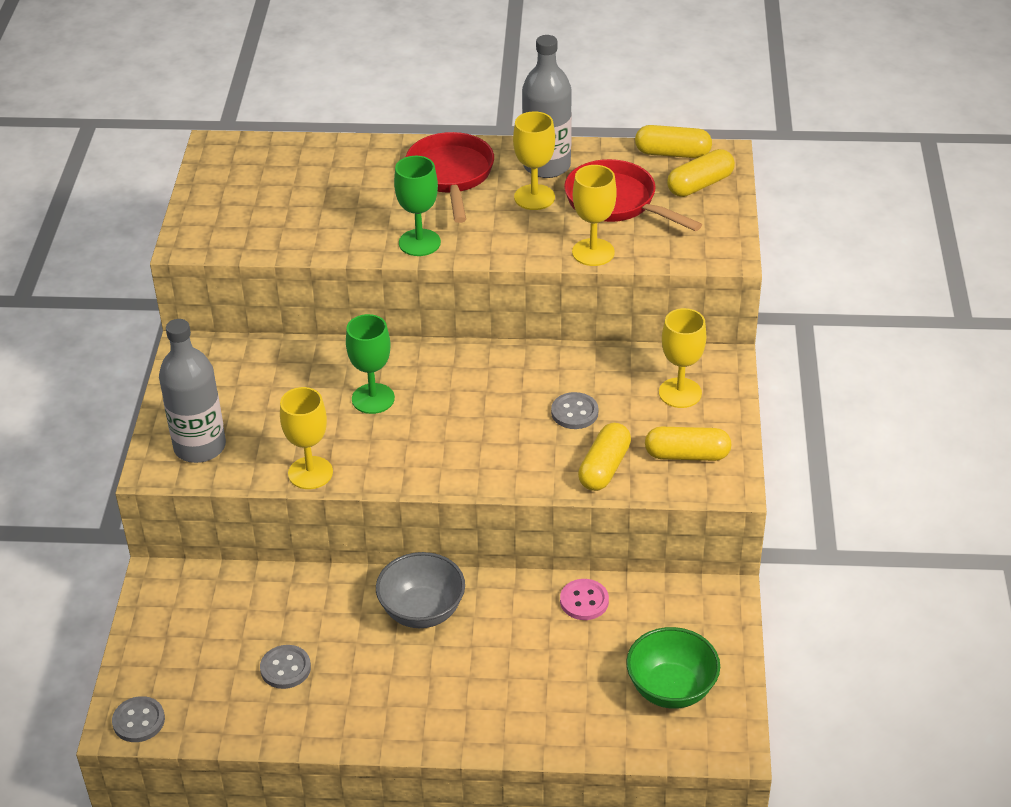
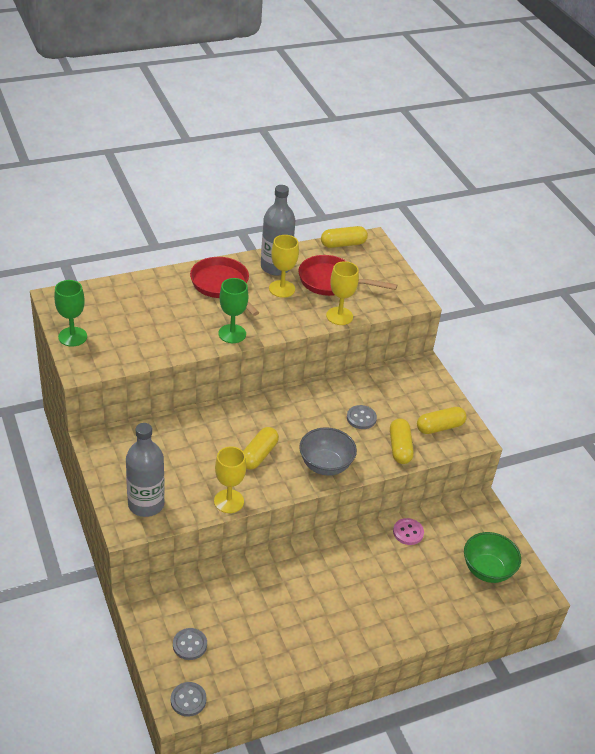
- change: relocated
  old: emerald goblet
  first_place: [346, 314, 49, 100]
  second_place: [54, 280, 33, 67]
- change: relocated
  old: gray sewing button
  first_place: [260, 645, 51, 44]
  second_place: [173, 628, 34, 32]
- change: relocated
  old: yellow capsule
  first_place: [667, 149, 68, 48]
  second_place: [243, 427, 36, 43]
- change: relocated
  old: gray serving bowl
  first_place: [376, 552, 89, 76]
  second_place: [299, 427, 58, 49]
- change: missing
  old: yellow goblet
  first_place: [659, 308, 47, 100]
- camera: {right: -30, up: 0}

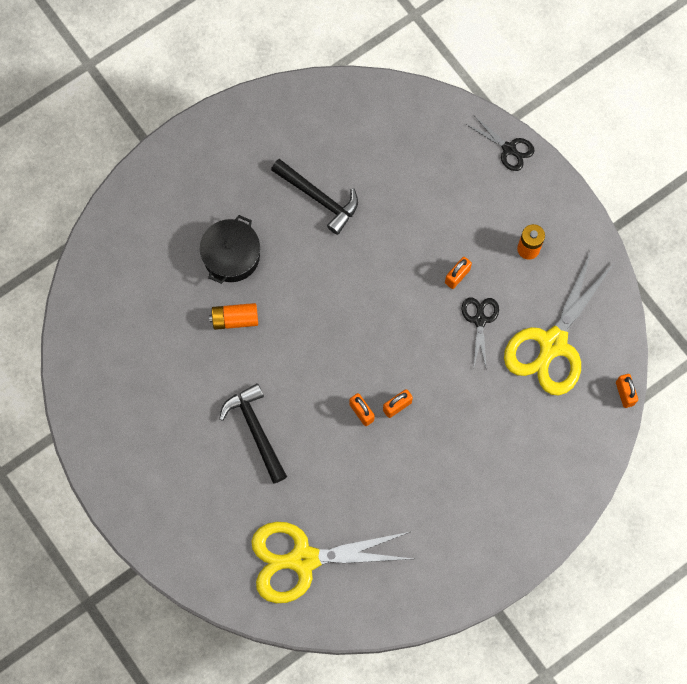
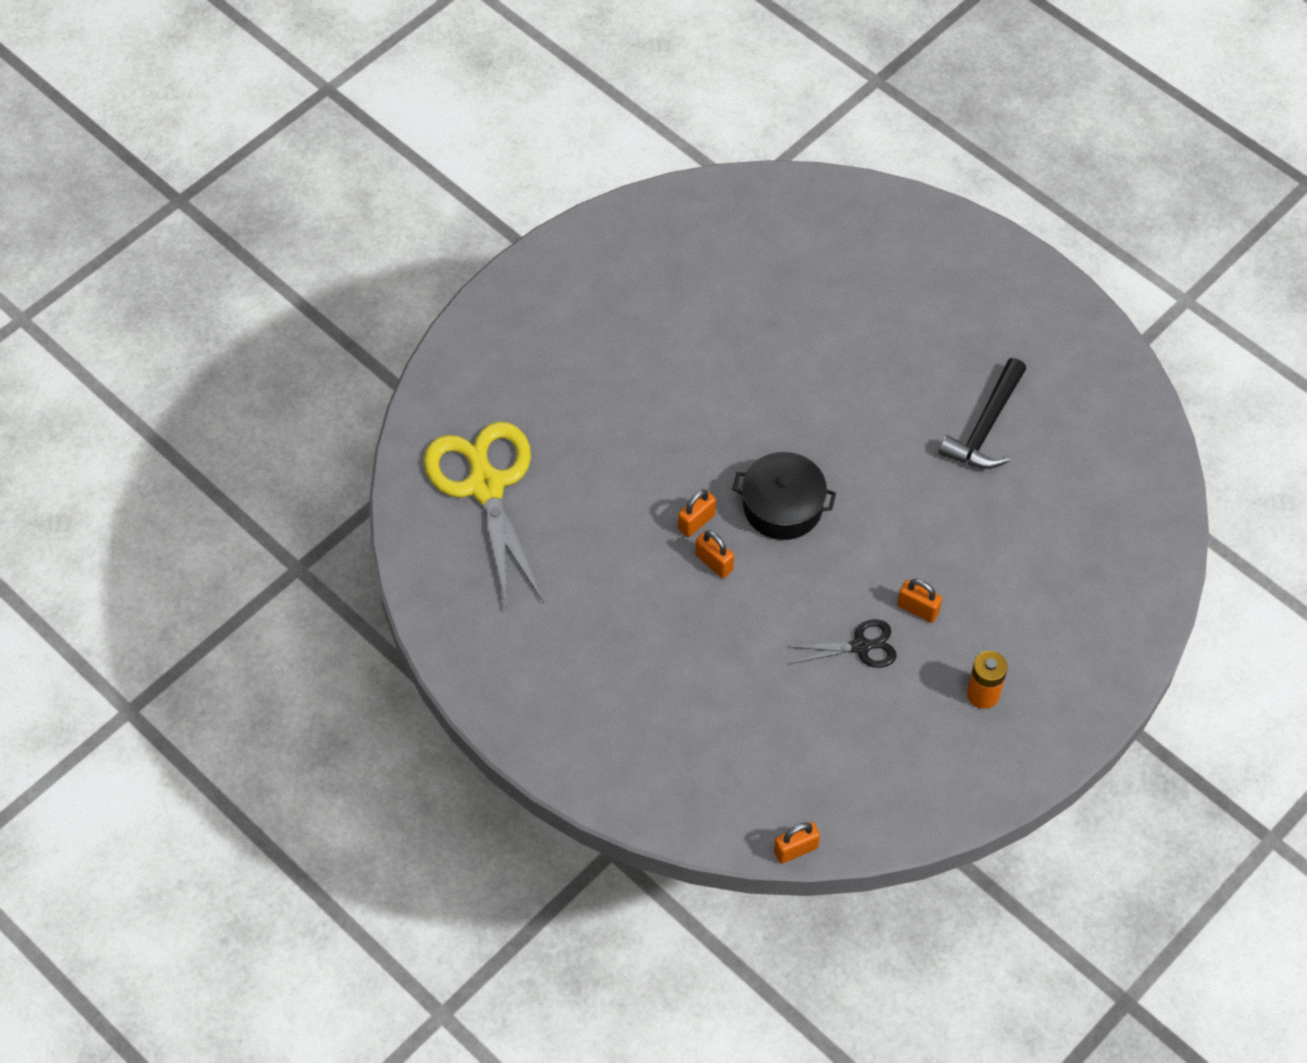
- change: relocated
  old: ebony cooking pot
  first_place: [200, 215, 60, 69]
  second_place: [732, 452, 104, 88]
- change: missing
  old: orange power cell
  first_place: [209, 303, 49, 27]
- change: missing
  old: ebony claw hammer
  first_place: [219, 383, 68, 100]
- change: missing
  old: ebony scissors
  first_place: [466, 116, 69, 55]
- change: missing
  old: yellow scissors
  first_place: [504, 252, 111, 144]
- camera: {right: 80, up: -15}

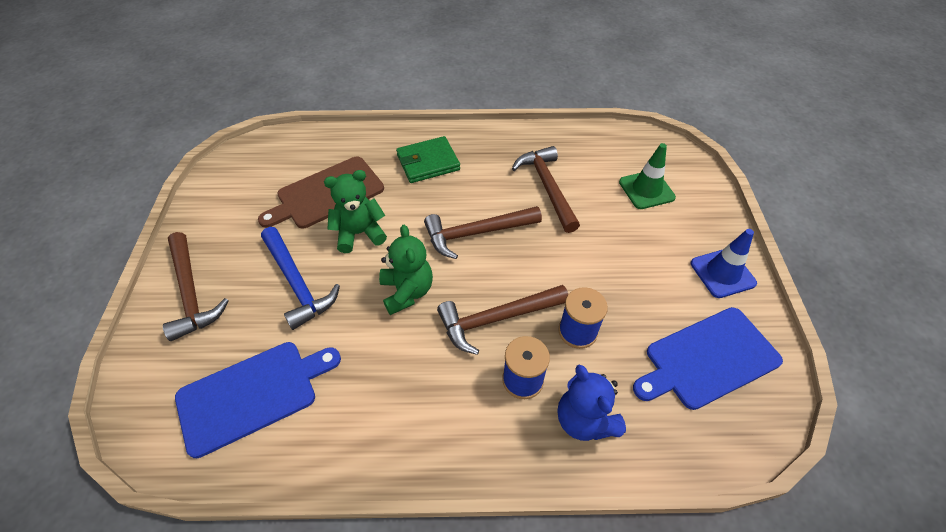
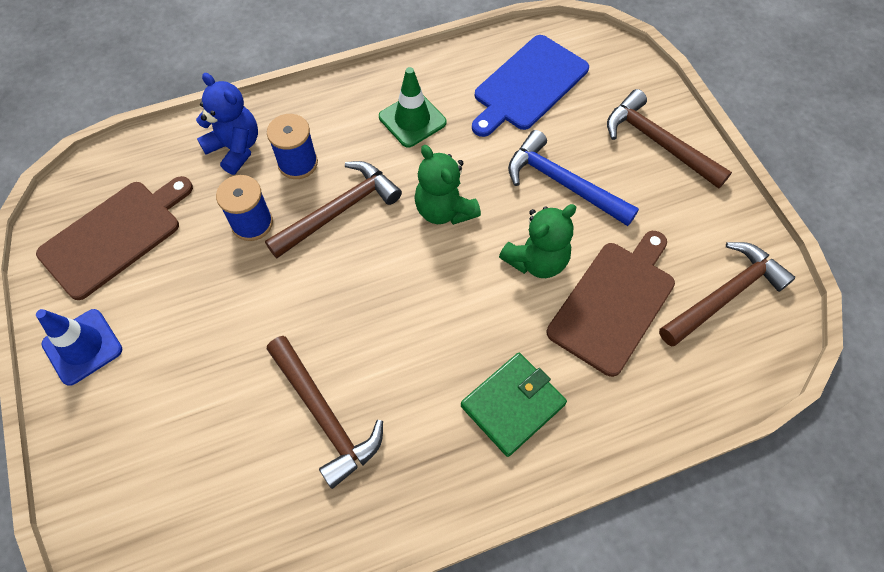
- change: colour
  old: royal blue cutting board
  new: brown cutting board
  first_place: [633, 307, 150, 103]
  second_place: [36, 176, 157, 124]
- change: relocated
  old: emerald safety cone
  first_place: [619, 143, 57, 66]
  second_place: [379, 67, 68, 81]
- change: relocated
  old: brown claw hammer
  first_place: [424, 206, 118, 53]
  second_place: [659, 242, 137, 104]
- camera: {right: 160, up: 10}

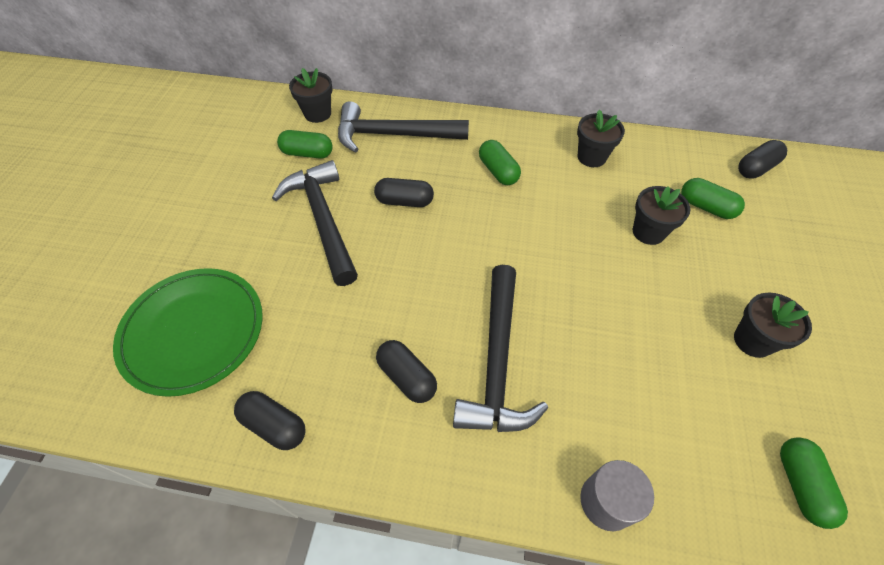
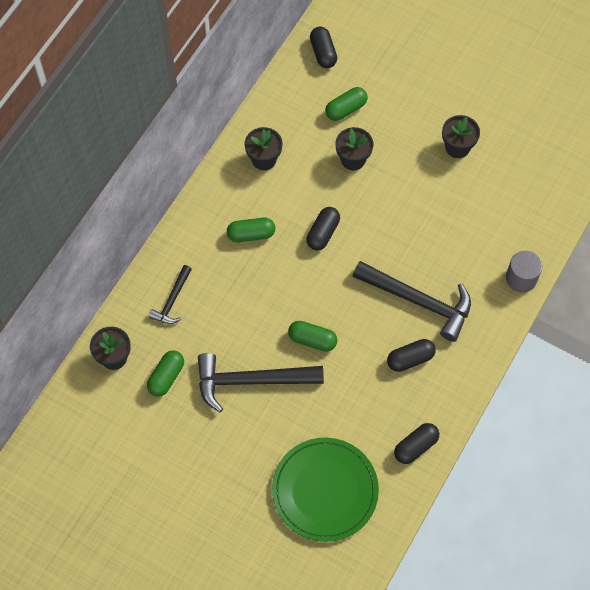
- change: size
  old: ebony claw hammer
  first_place: [338, 101, 131, 52]
  second_place: [149, 265, 43, 59]
  factor: 0.53
- change: relocated
  old: emerald capsule
  first_place: [780, 437, 68, 92]
  second_place: [288, 321, 49, 31]
- change: relocated
  old: ebony capsule
  first_place: [374, 178, 60, 29]
  second_place: [307, 207, 33, 43]
- camera: {right: -70, up: 10}

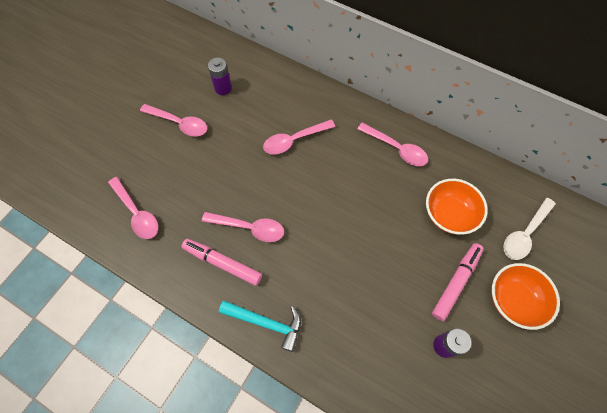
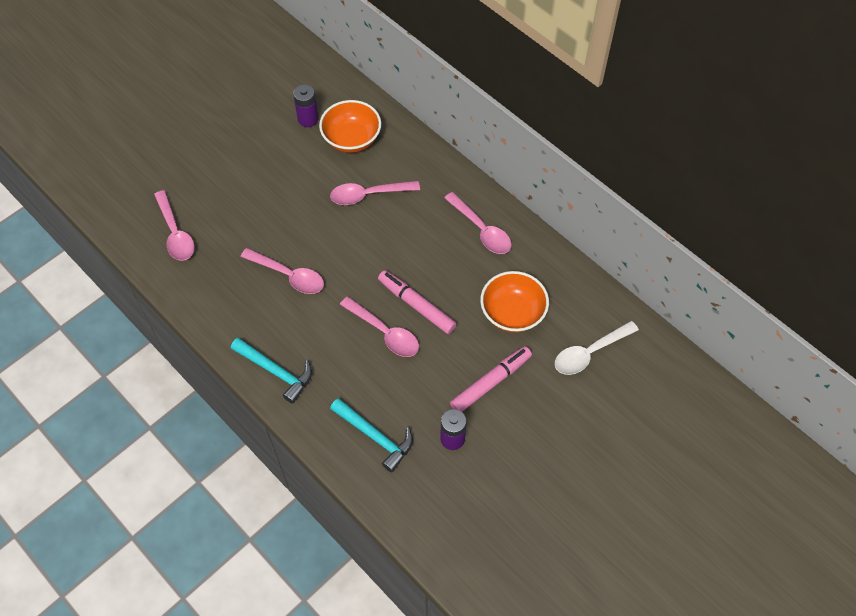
- change: relocated
  old: orange serving bowl
  first_place: [492, 263, 68, 67]
  second_place: [319, 100, 62, 53]
- change: appeared
  new: teal claw hammer
  second_place: [330, 398, 83, 74]
- change: relocated
  old: rosy spoon
  first_place: [140, 104, 67, 33]
  second_place: [340, 296, 79, 61]
- change: relocated
  old: rosy felt pen
  first_place: [182, 239, 80, 47]
  second_place: [378, 270, 79, 64]
- camera: {right: 15, up: -5}

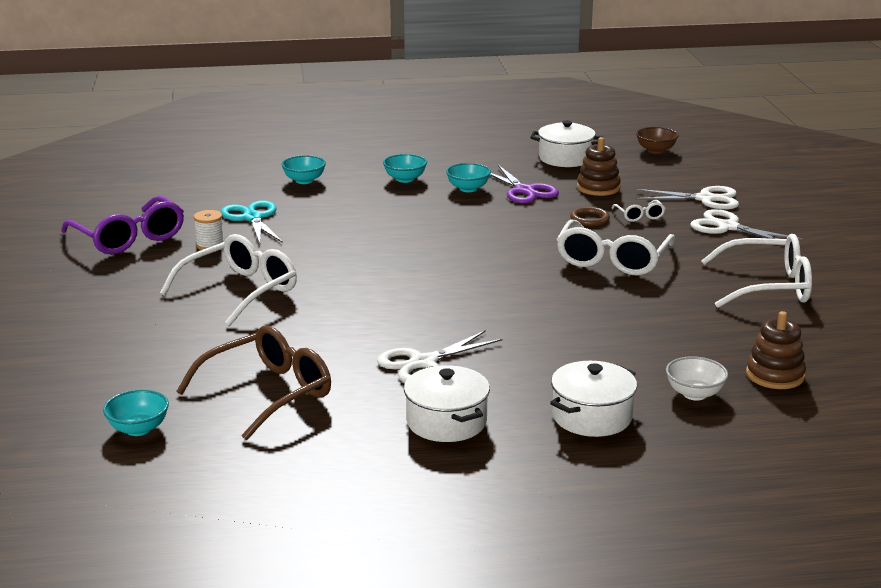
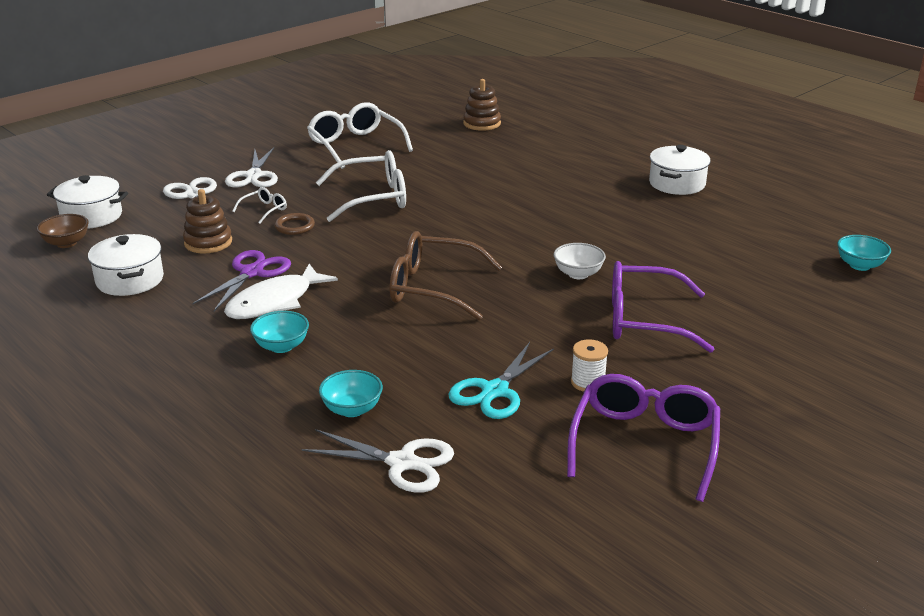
- change: relocated
  old: white cooking pot
  first_place: [550, 361, 87, 76]
  second_place: [47, 175, 81, 54]
- change: exchanged
  old: teal serving bowl
  new: white fish figure
  first_place: [446, 163, 45, 29]
  second_place: [224, 264, 114, 55]
- change: relocated
  old: white scissors
  first_place: [377, 330, 126, 52]
  second_place: [301, 429, 153, 64]
- change: relocated
  old: brown glasses
  first_place: [177, 325, 154, 115]
  second_place: [390, 231, 112, 89]
- change: relocated
  old: white serving bowl
  first_place: [666, 356, 62, 44]
  second_place: [554, 243, 52, 36]
- change: colour
  old: white glasses
  new: violet glasses
  first_place: [160, 234, 137, 92]
  second_place: [612, 261, 102, 92]
- camera: {right: -125, up: 5}

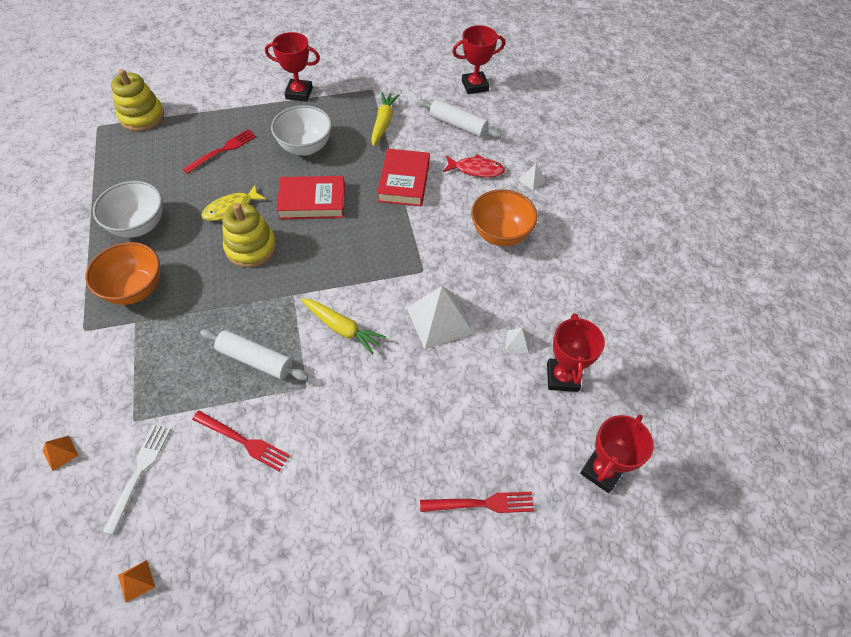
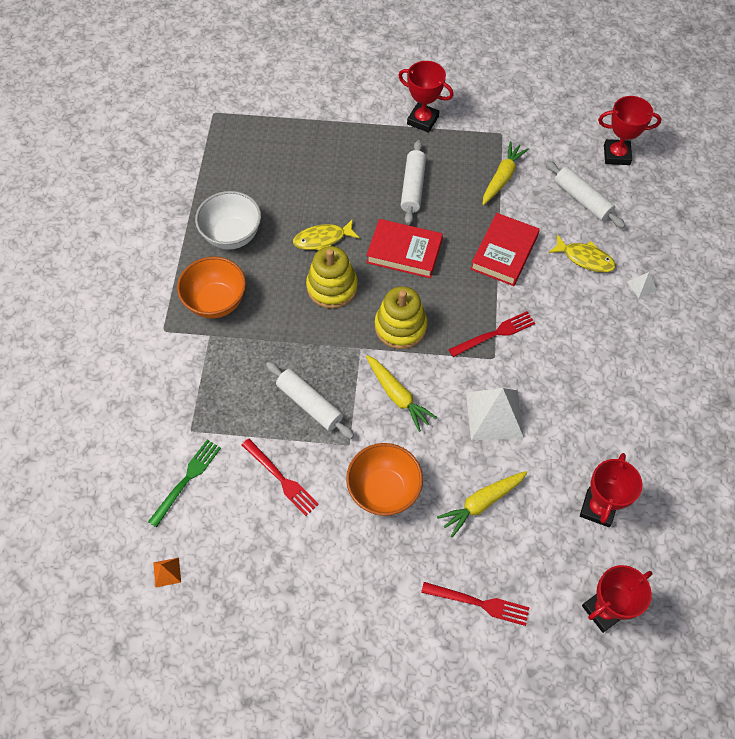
- change: colour
  old: white dinner fork
  new: emerald dinner fork
  first_place: [103, 424, 68, 111]
  second_place: [148, 439, 73, 88]
- change: relocated
  old: orange serving bowl
  first_place: [471, 189, 67, 57]
  second_place: [346, 443, 77, 73]
- change: relocated
  old: yellow stacking rings
  first_place: [111, 69, 53, 62]
  second_place: [375, 286, 52, 63]
- change: exchanged
  old: white serving bowl
  new: white rolling pin
  first_place: [271, 105, 61, 51]
  second_place: [401, 140, 25, 85]
- change: appeared
  new: yellow root vegetable
  second_place: [437, 471, 90, 67]
- change: relocated
  old: red dinner fork
  first_place: [183, 129, 73, 45]
  second_place: [448, 311, 87, 46]
- change: colour
  old: red fish figure
  new: yellow fish figure
  first_place: [443, 154, 62, 24]
  second_place: [548, 234, 68, 38]
- change: missing
  old: orange pyramid
  first_place: [43, 436, 36, 35]
- change: missing
  old: white pyramid
  first_place: [505, 328, 26, 26]
- camera: {right: 20, up: 5}

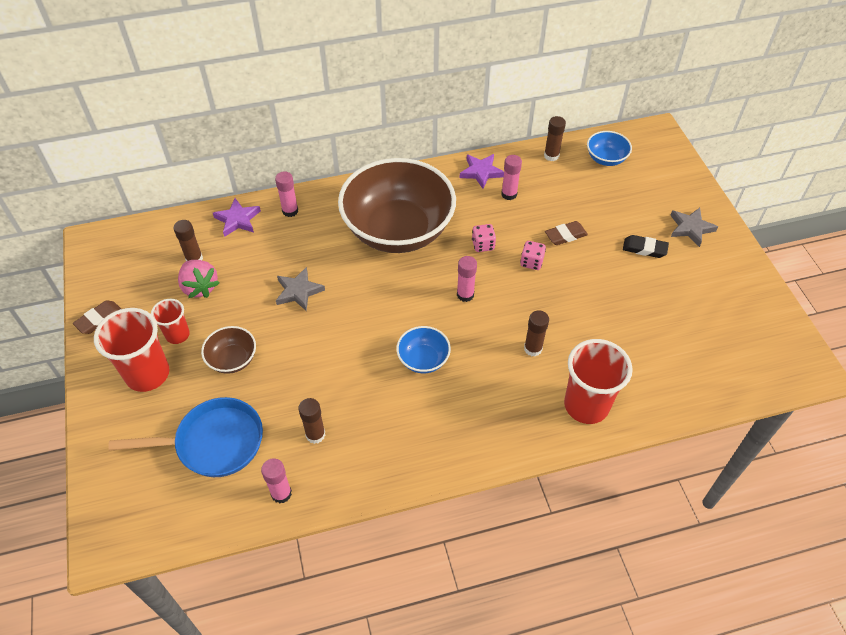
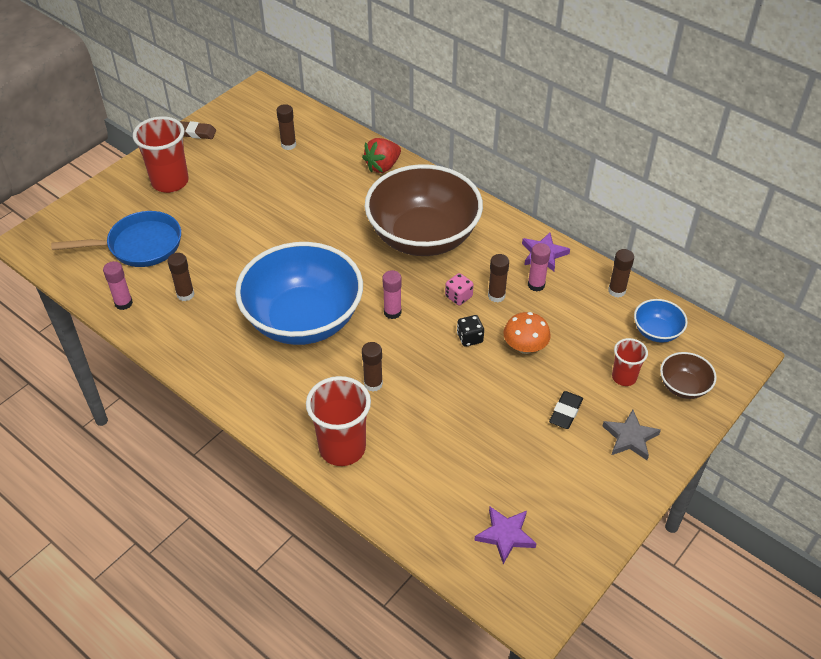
- change: spun
  old: royal blue frying pan
  first_place: [108, 397, 155, 80]
  second_place: [51, 211, 130, 56]
  degrees: -60
- change: size
  old: royal blue serving bowl
  first_place: [396, 326, 55, 47]
  second_place: [235, 242, 128, 103]
  factor: 2.39
- change: exchanged
  old: rosy glue
  new: red berry
  first_place: [275, 171, 23, 46]
  second_place: [362, 138, 39, 35]
- change: colour
  old: rosy dice
  new: ebony dice
  first_place: [520, 241, 26, 29]
  second_place: [457, 315, 27, 32]
- change: relocated
  old: violet five-pointed star
  first_place: [213, 198, 48, 39]
  second_place: [474, 507, 63, 57]
- change: appeared
  new: brown glue
  second_place: [488, 254, 21, 49]
- change: exchanged
  old: brown eraser
  new: orange toadstool
  first_place: [545, 221, 43, 24]
  second_place: [503, 312, 48, 42]
- change: spun
  old: ebony eraser
  first_place: [623, 235, 46, 23]
  second_place: [549, 391, 34, 38]
  degrees: 45
- change: relocated
  old: red tumbler
  first_place: [151, 299, 39, 45]
  second_place: [612, 338, 36, 48]
- change: relocated
  old: brown serving bowl
  first_place: [201, 326, 55, 48]
  second_place: [660, 352, 57, 47]
- change: missing
  old: rosy berry
  first_place: [178, 260, 41, 38]
- change: missing
  old: gray five-pointed star
  first_place: [276, 267, 49, 44]
- camera: {right: 55, up: -5}

